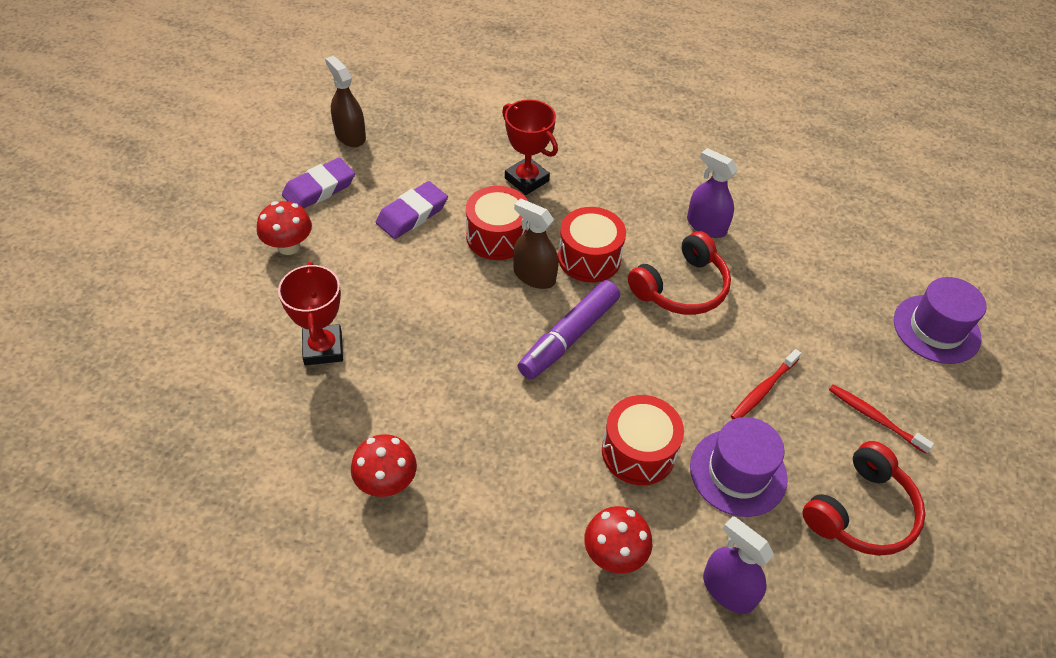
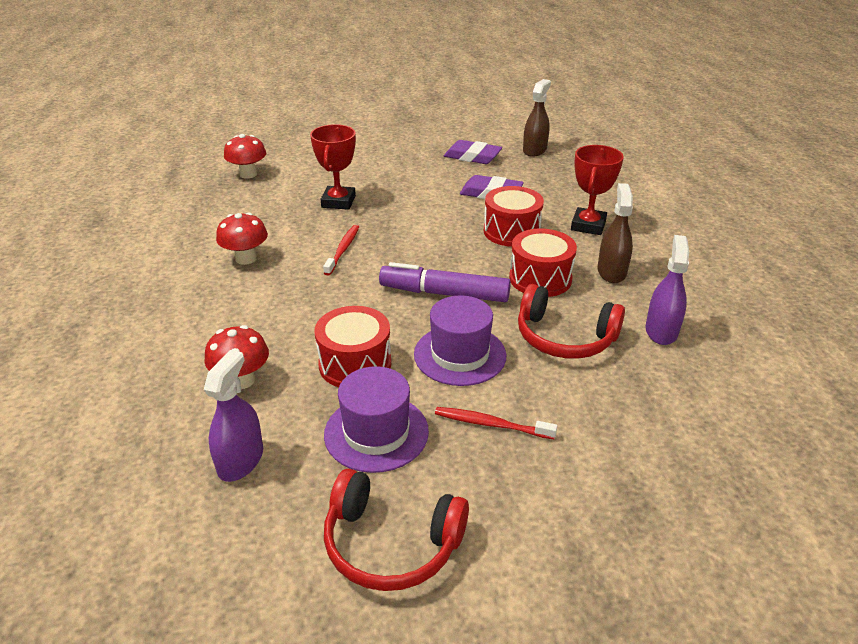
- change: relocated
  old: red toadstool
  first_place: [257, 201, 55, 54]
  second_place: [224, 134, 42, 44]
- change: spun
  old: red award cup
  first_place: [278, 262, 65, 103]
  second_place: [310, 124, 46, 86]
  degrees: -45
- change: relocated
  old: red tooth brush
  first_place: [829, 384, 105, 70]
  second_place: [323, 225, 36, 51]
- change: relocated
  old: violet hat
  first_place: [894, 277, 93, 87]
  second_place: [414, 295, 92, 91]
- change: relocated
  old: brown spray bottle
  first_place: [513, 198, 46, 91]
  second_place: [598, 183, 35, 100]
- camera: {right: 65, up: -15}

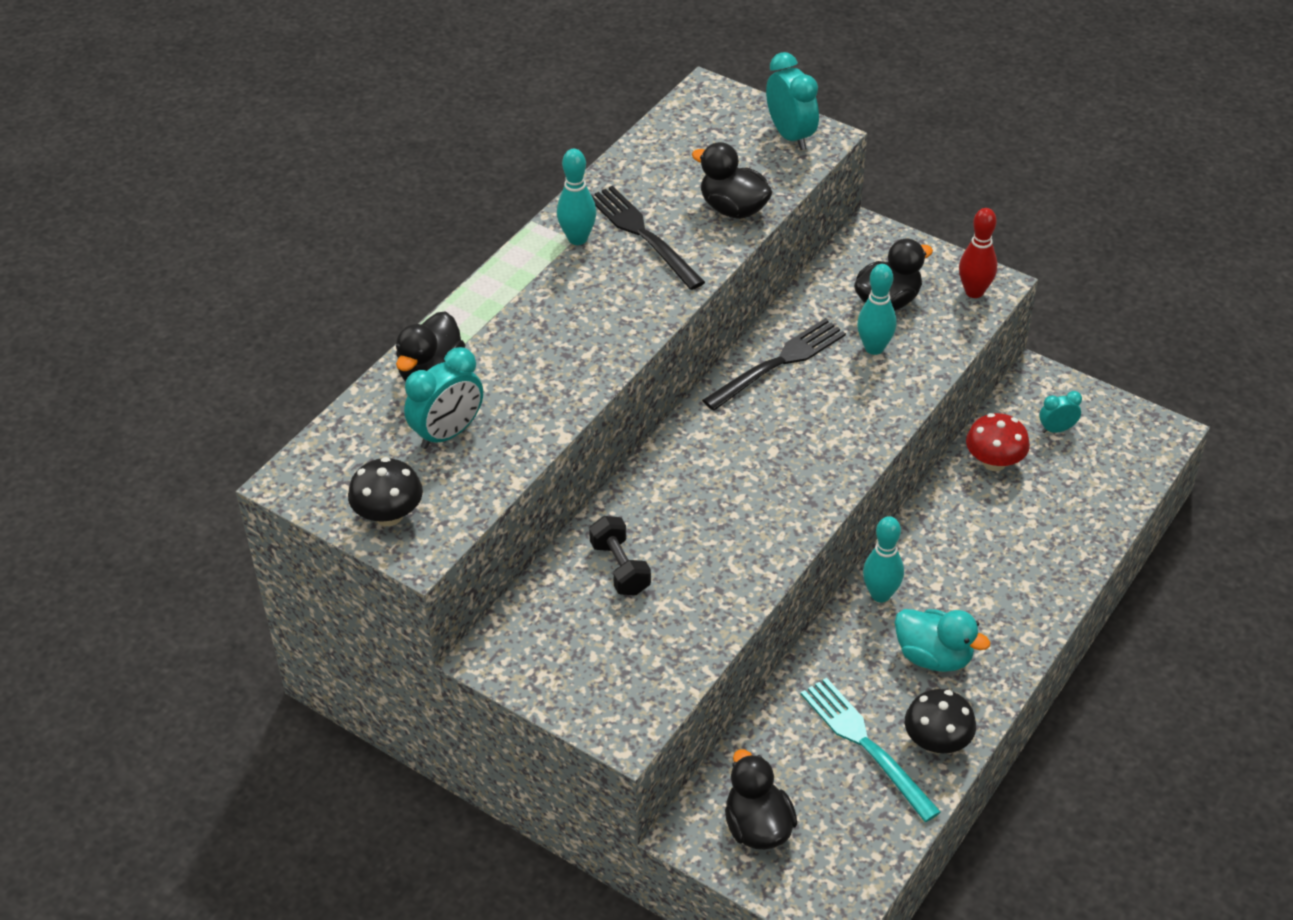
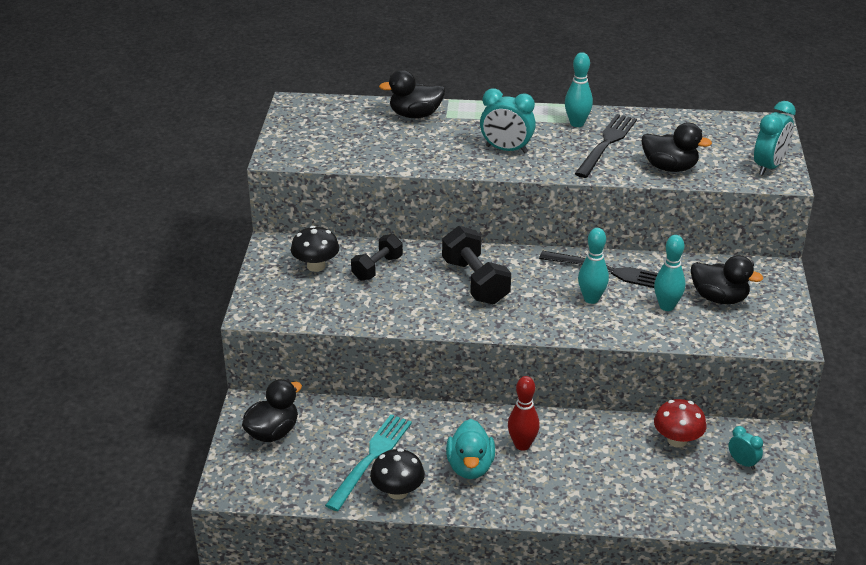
- change: relocated
  old: ebony toadstool
  first_place: [348, 457, 75, 69]
  second_place: [291, 226, 48, 46]
- change: appeared
  new: ebony dumbbell
  second_place: [442, 226, 69, 78]
- change: relocated
  old: teal alarm clock
  first_place: [404, 347, 79, 102]
  second_place: [480, 89, 56, 64]
- change: relocated
  old: red skittle
  first_place: [959, 208, 38, 90]
  second_place: [508, 376, 32, 75]
- change: relocated
  old: teal skittle
  first_place: [863, 516, 41, 87]
  second_place: [578, 228, 31, 76]
- change: spun
  old: ebony duck
  first_place: [692, 142, 81, 77]
  second_place: [642, 122, 70, 50]
  degrees: 105
- camera: {right: 60, up: -10}

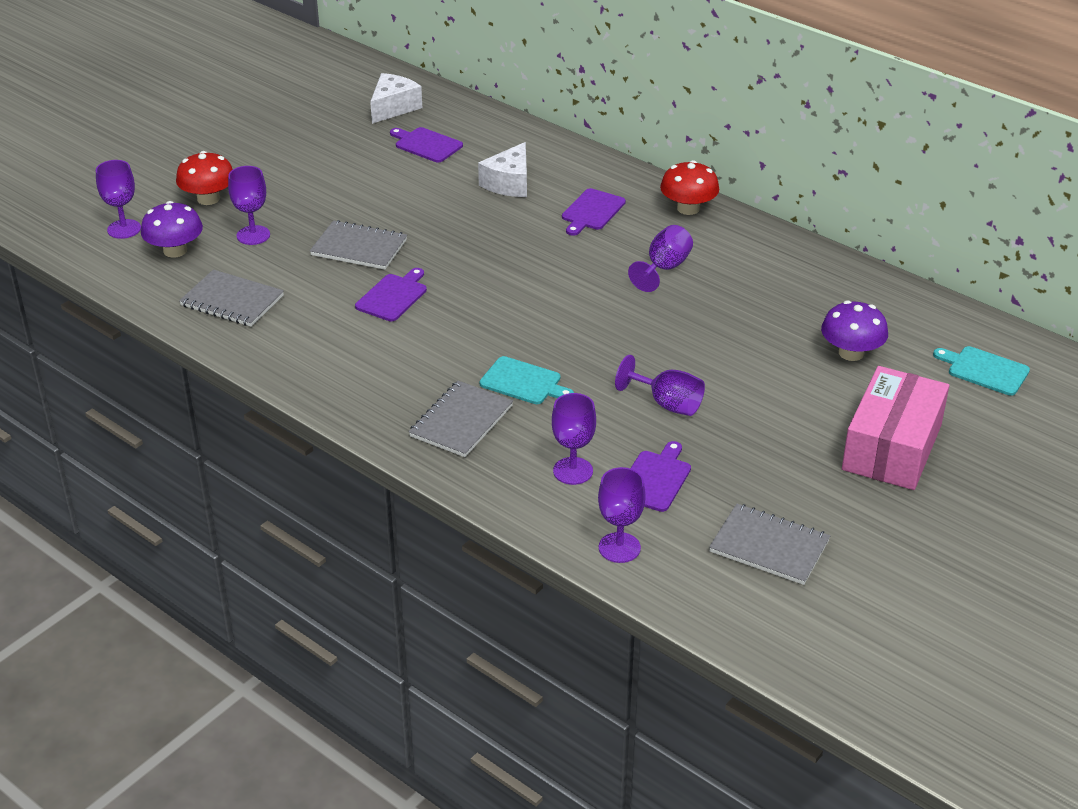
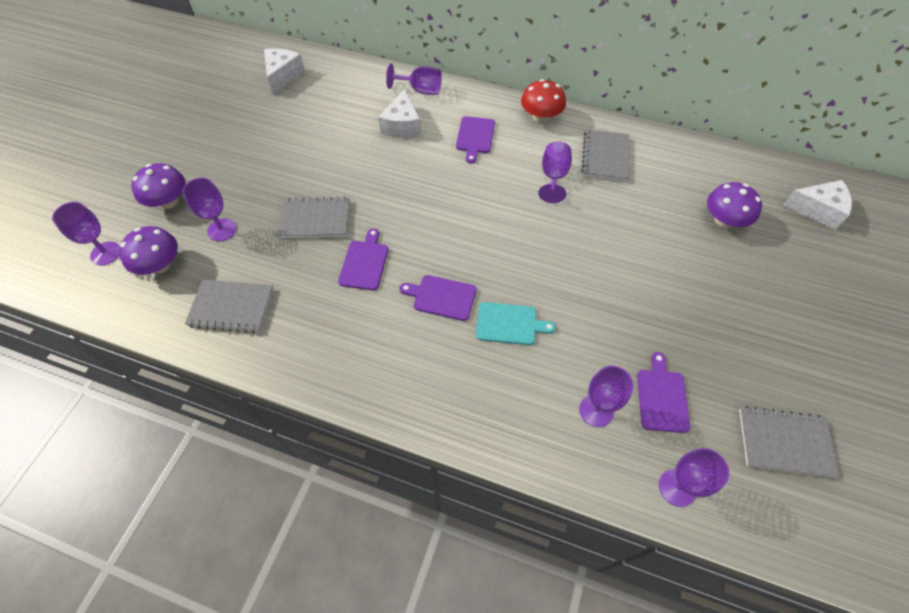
- change: colour
  old: red toadstool
  new: violet toadstool
  first_place: [176, 151, 57, 54]
  second_place: [131, 163, 54, 46]
- change: relocated
  old: violet goblet
  first_place: [615, 355, 90, 61]
  second_place: [386, 63, 56, 32]
- change: relocated
  old: violet cutting board
  first_place: [390, 127, 73, 36]
  second_place: [399, 275, 78, 46]
- change: relocated
  old: gray notebook
  first_place: [409, 381, 104, 76]
  second_place: [581, 129, 48, 52]
- change: exchanged
  old: teal cutting board
  new: white cheese wedge
  first_place: [933, 346, 97, 50]
  second_place: [783, 180, 69, 50]
- change: missing
  old: rosy box
  first_place: [842, 366, 107, 124]
- camera: {right: -20, up: 20}

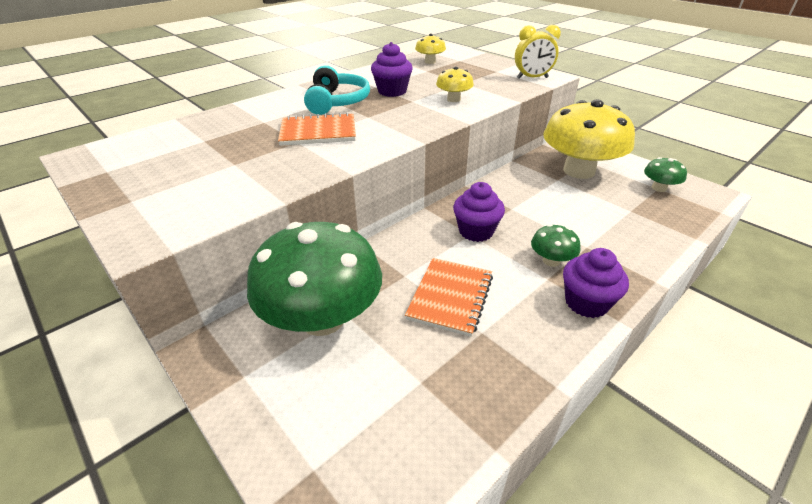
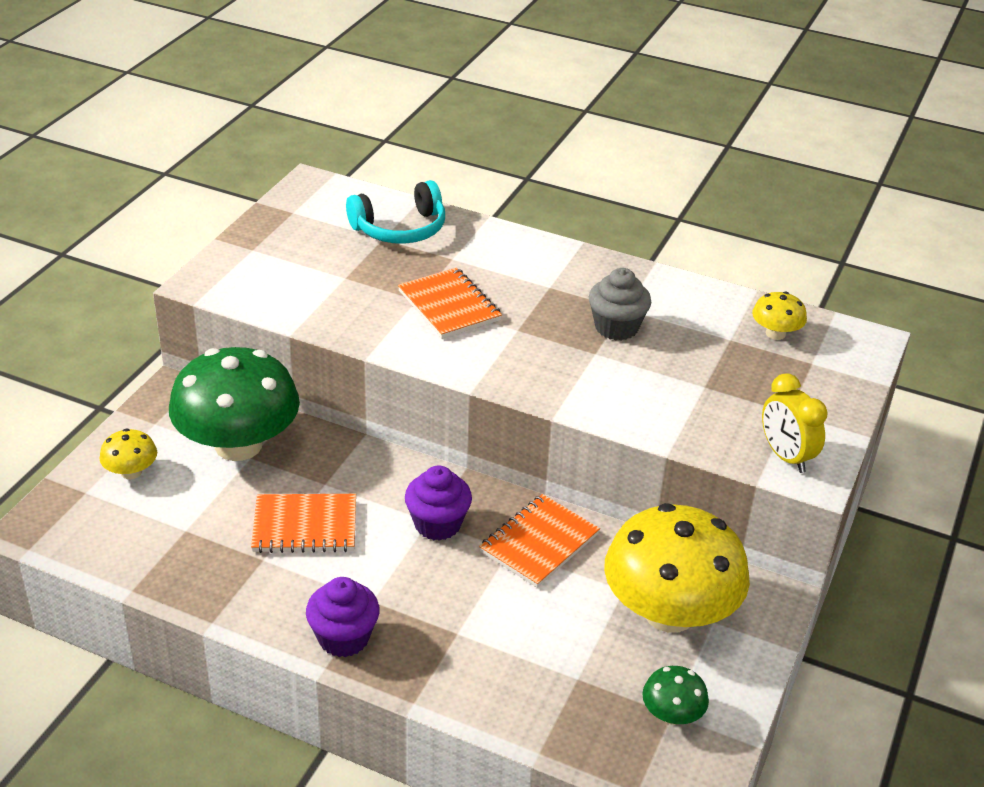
- change: relocated
  old: yellow toadstool
  first_place: [436, 66, 38, 36]
  second_place: [100, 429, 57, 50]
- change: relocated
  old: teal over-ear headphones
  first_place: [304, 65, 66, 50]
  second_place: [346, 180, 99, 64]
- change: appeared
  new: orange notebook
  second_place: [479, 494, 121, 94]
- change: colour
  old: violet muffin
  new: gray muffin
  first_place: [371, 42, 42, 55]
  second_place: [589, 268, 62, 73]
- change: missing
  old: emerald toadstool
  first_place: [531, 224, 49, 43]
- camera: {right: 65, up: 0}

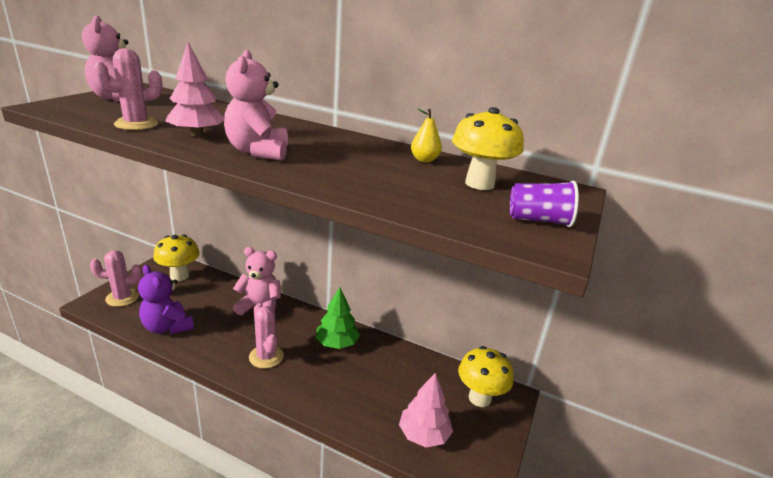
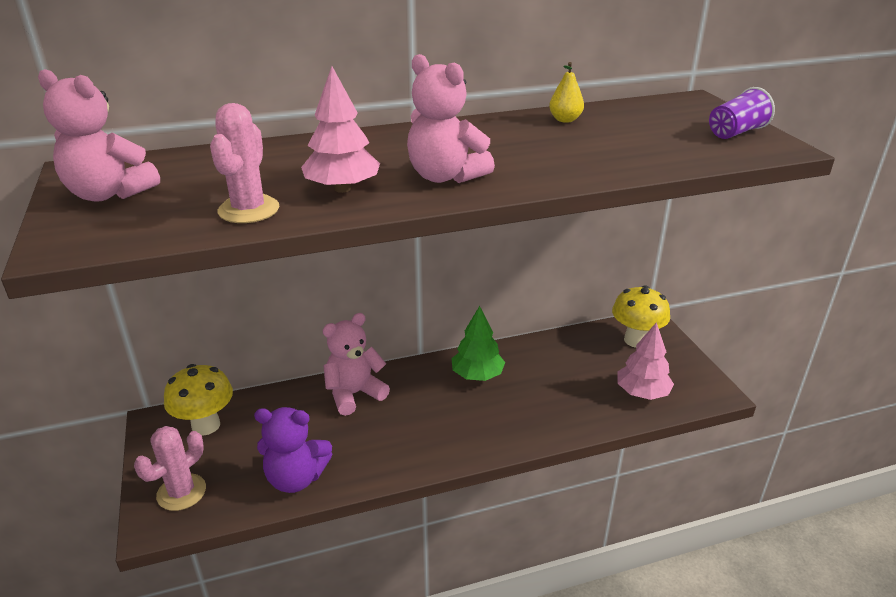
- change: missing
  old: rosy saguaro cactus
  first_place: [249, 303, 35, 66]
- change: missing
  old: yellow toadstool
  first_place: [452, 107, 72, 83]
- camera: {right: -40, up: 5}

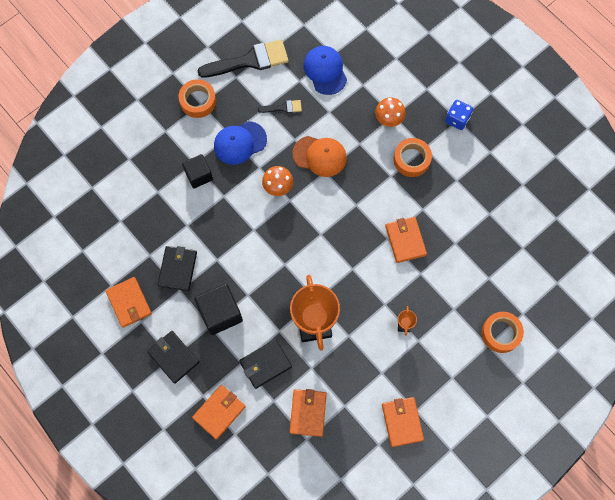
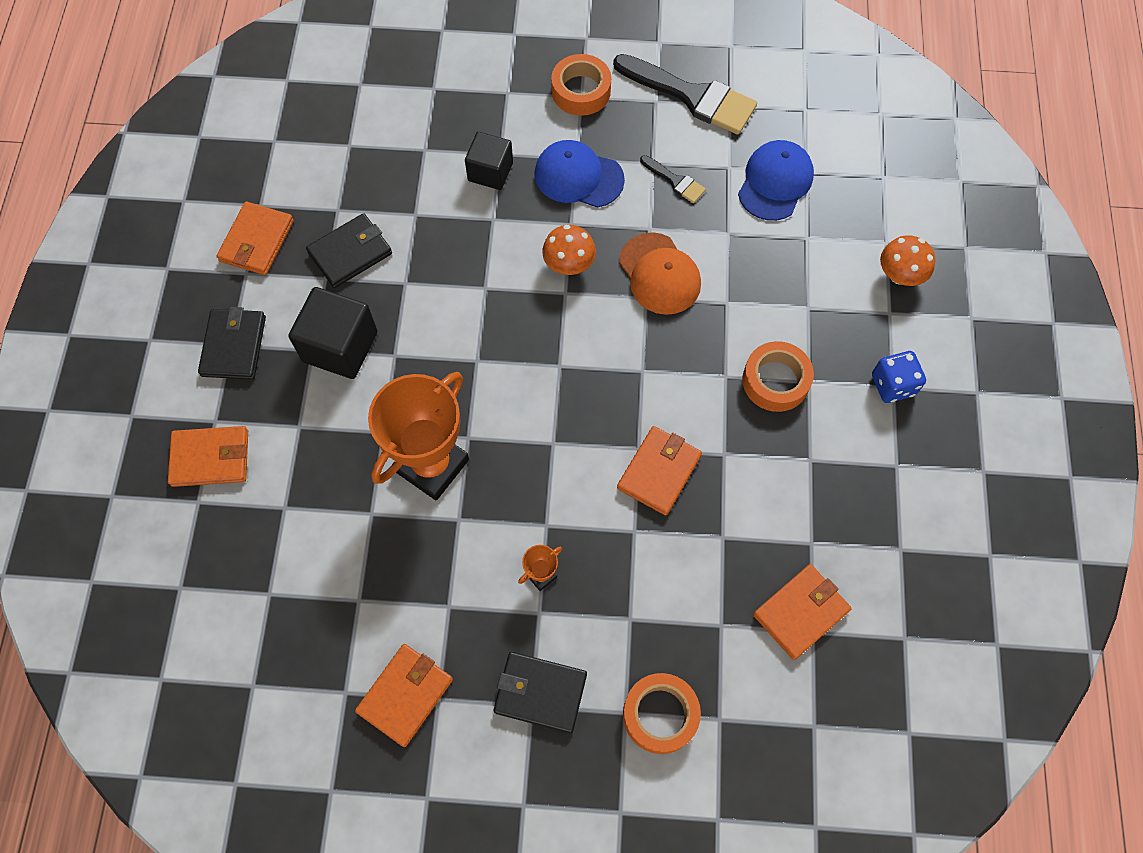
- change: relocated
  old: ebony wallet
  first_place: [239, 339, 53, 50]
  second_place: [494, 652, 93, 81]
- change: relocated
  old: orange wallet
  first_place: [290, 389, 37, 48]
  second_place: [753, 564, 99, 96]
- change: relocated
  old: orange toadstool
  first_place: [375, 97, 31, 30]
  second_place: [880, 235, 55, 51]
- camera: {right: 45, up: -5}

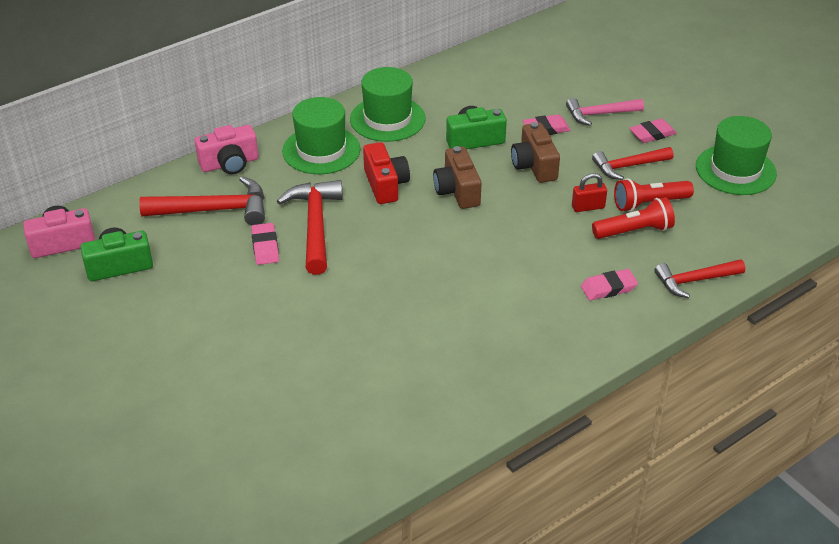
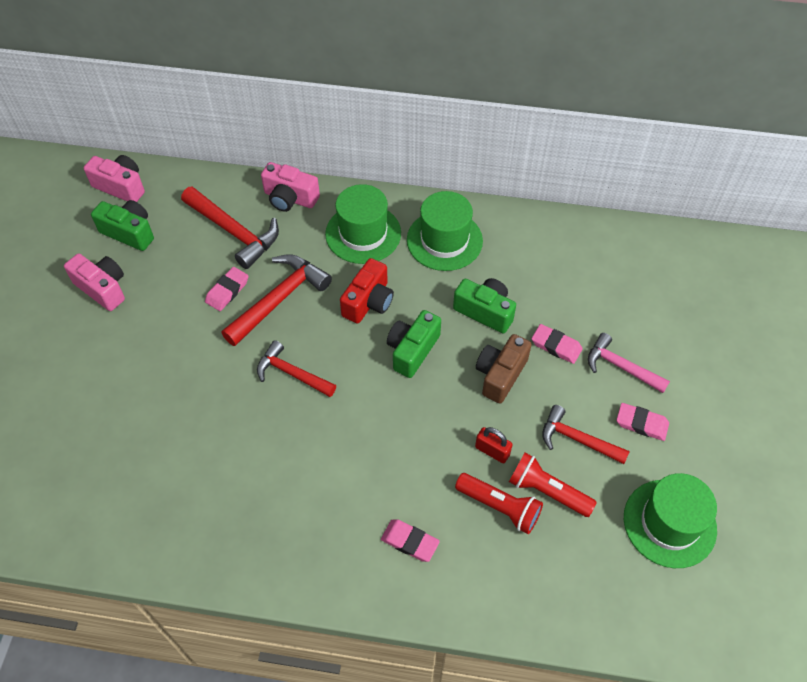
- change: appeared
  new: rosy camera
  second_place: [64, 253, 61, 58]
- change: relocated
  old: red claw hammer
  first_place: [654, 259, 91, 39]
  second_place: [257, 340, 79, 57]
- change: colour
  old: brown camera
  new: emerald camera
  first_place: [433, 146, 49, 63]
  second_place: [387, 310, 54, 68]
- camera: {right: 45, up: 15}

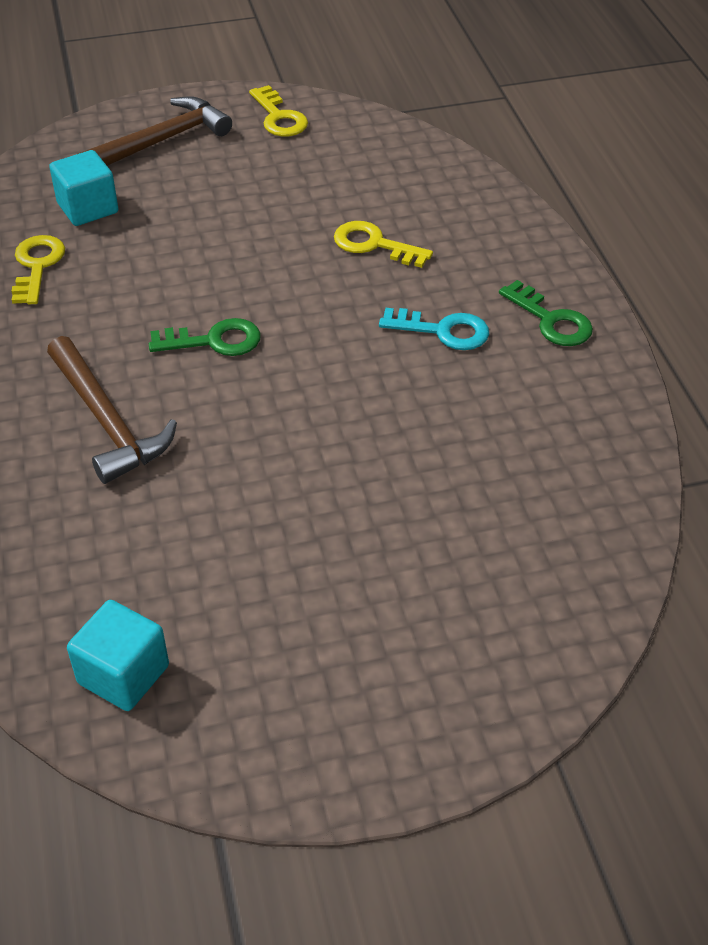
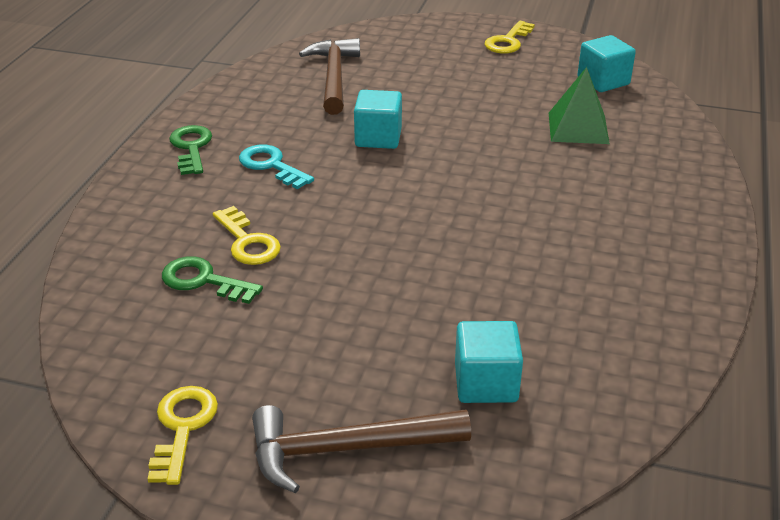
- change: relocated
  old: emerald key
  first_place: [149, 318, 112, 38]
  second_place: [162, 256, 101, 48]
- change: relocated
  old: brown claw hammer
  first_place: [47, 336, 130, 148]
  second_place: [299, 38, 61, 77]
- change: appeared
  new: teal solid cube
  second_place: [354, 90, 48, 59]
- change: relocated
  old: yellow key
  first_place: [12, 235, 53, 69]
  second_place: [485, 21, 50, 33]
- change: appeared
  new: emerald pyramid
  second_place: [549, 67, 61, 77]
- camera: {right: -150, up: -10}

